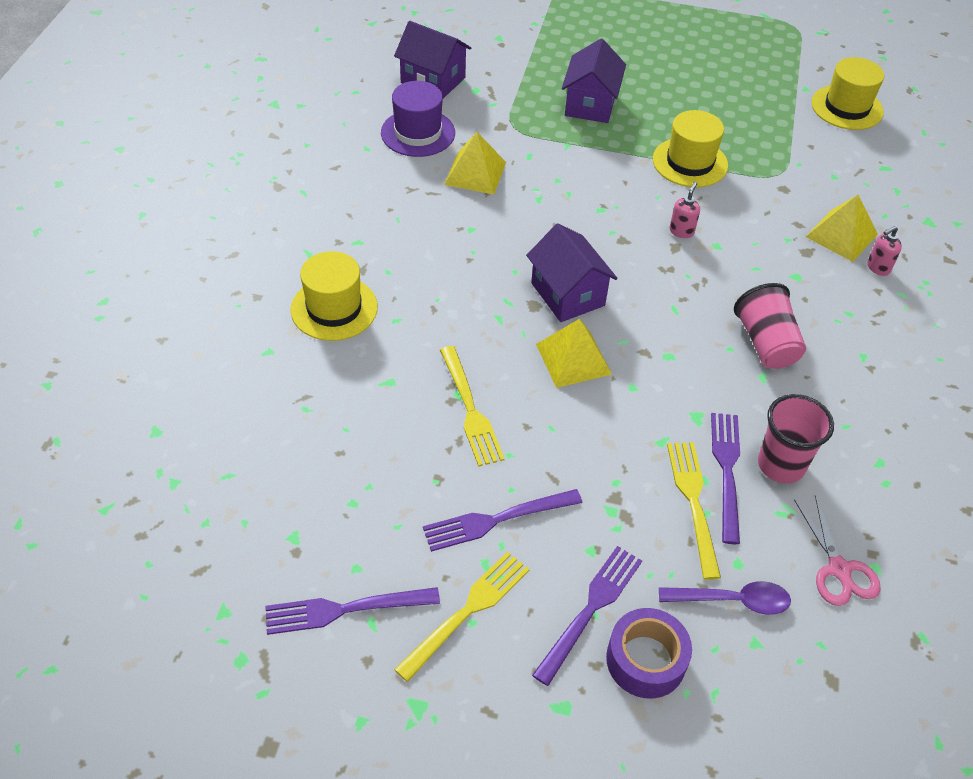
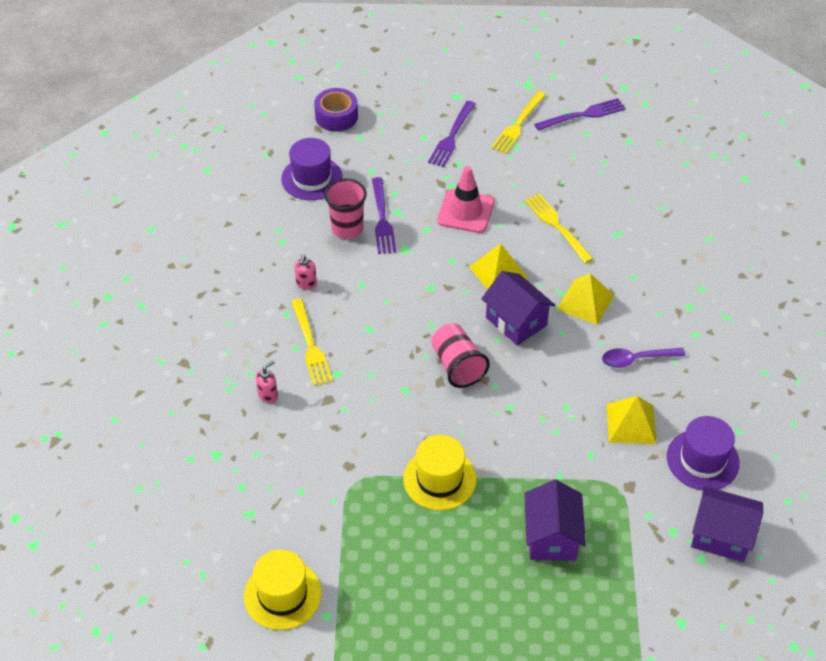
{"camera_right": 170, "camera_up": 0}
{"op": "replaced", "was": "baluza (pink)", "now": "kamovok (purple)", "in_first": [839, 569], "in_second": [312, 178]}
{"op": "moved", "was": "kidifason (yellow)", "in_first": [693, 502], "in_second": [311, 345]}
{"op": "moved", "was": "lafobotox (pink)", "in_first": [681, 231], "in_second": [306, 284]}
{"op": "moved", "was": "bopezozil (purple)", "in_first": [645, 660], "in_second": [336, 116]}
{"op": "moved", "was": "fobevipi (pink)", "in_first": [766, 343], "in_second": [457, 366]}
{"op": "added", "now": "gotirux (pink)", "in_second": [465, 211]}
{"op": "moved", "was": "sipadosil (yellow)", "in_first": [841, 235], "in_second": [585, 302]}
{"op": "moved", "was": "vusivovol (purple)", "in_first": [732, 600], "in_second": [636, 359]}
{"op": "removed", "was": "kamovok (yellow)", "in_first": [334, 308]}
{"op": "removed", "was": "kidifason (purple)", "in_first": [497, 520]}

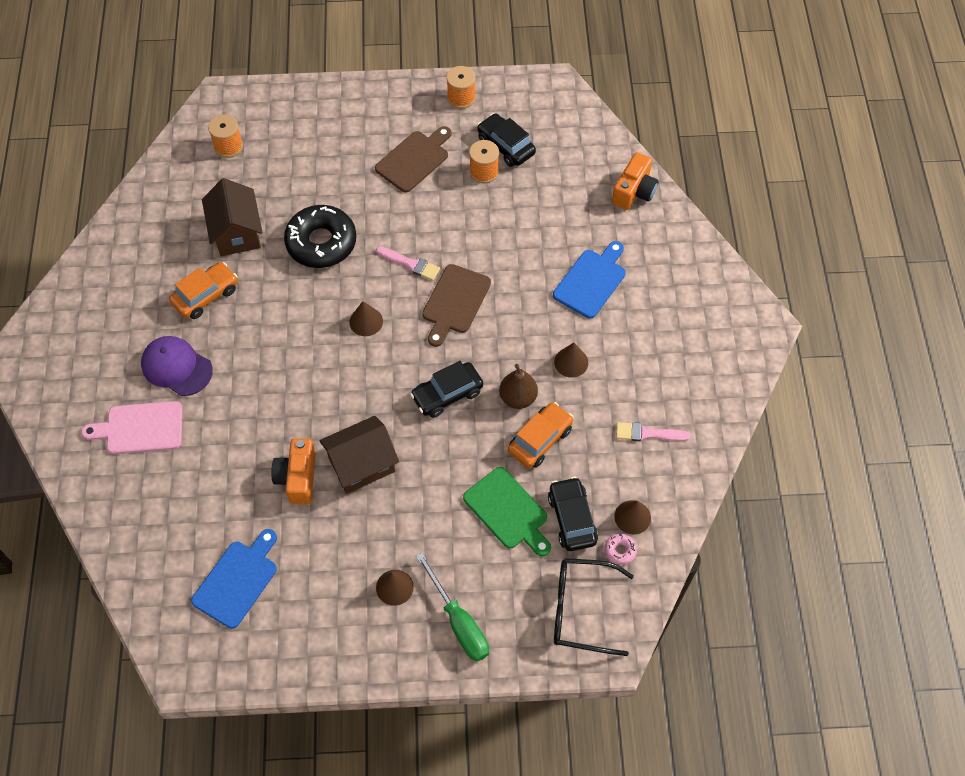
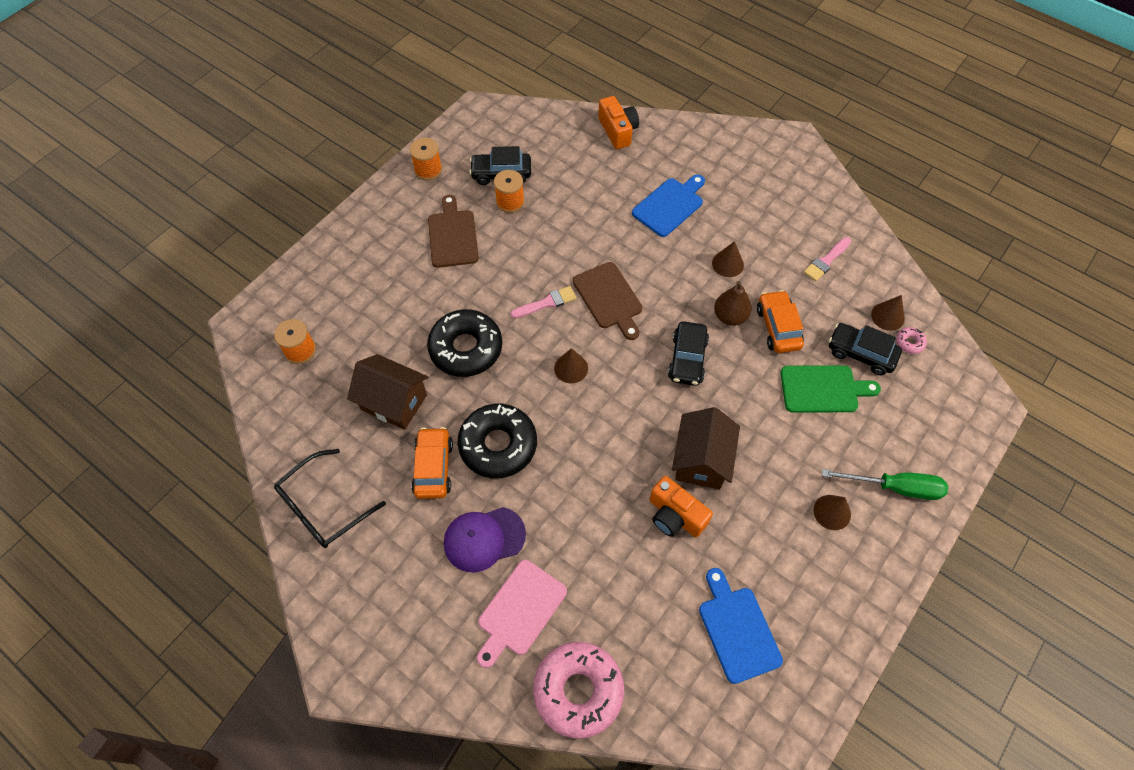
{"camera_right": -50, "camera_up": 0}
{"op": "moved", "was": "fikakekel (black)", "in_first": [580, 609], "in_second": [323, 507]}
{"op": "added", "now": "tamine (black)", "in_second": [498, 445]}
{"op": "added", "now": "tamine (pink)", "in_second": [578, 691]}
{"op": "turned", "was": "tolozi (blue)", "in_first": [591, 281], "in_second": [670, 205], "clockwise": 60}

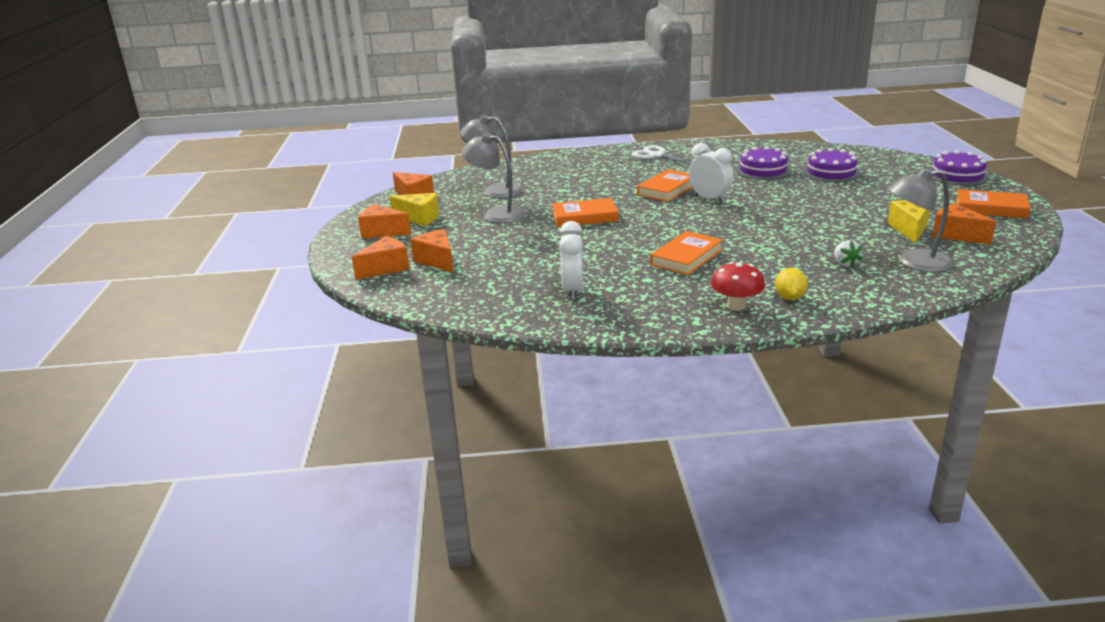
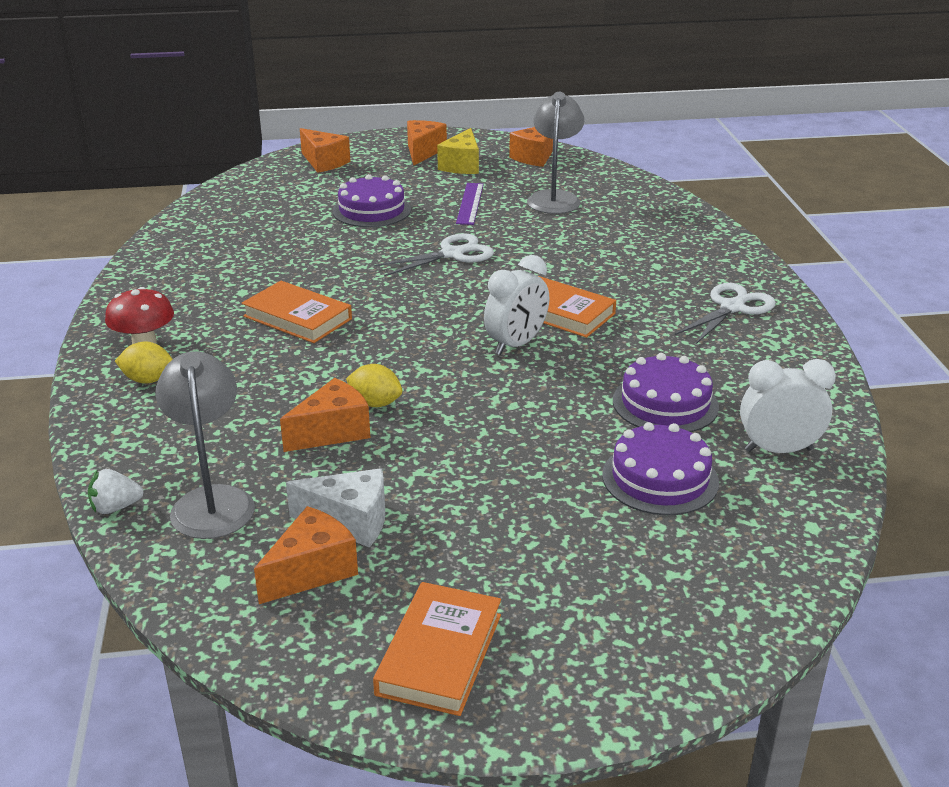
{"camera_right": 85, "camera_up": 5}
{"op": "moved", "was": "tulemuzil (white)", "in_first": [845, 264], "in_second": [116, 507]}
{"op": "moved", "was": "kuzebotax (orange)", "in_first": [437, 261], "in_second": [332, 432]}
{"op": "recoloured", "was": "kuzebotax (yellow)", "now": "kuzebotax (white)", "in_first": [909, 229], "in_second": [350, 522]}
{"op": "moved", "was": "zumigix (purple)", "in_first": [957, 175], "in_second": [371, 210]}
{"op": "added", "now": "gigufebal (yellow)", "in_second": [375, 403]}
{"op": "replaced", "was": "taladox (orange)", "now": "baluza (white)", "in_first": [584, 217], "in_second": [452, 254]}
{"op": "replaced", "was": "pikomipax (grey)", "now": "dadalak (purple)", "in_first": [497, 214], "in_second": [470, 203]}
{"op": "moved", "was": "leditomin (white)", "in_first": [573, 291], "in_second": [778, 450]}

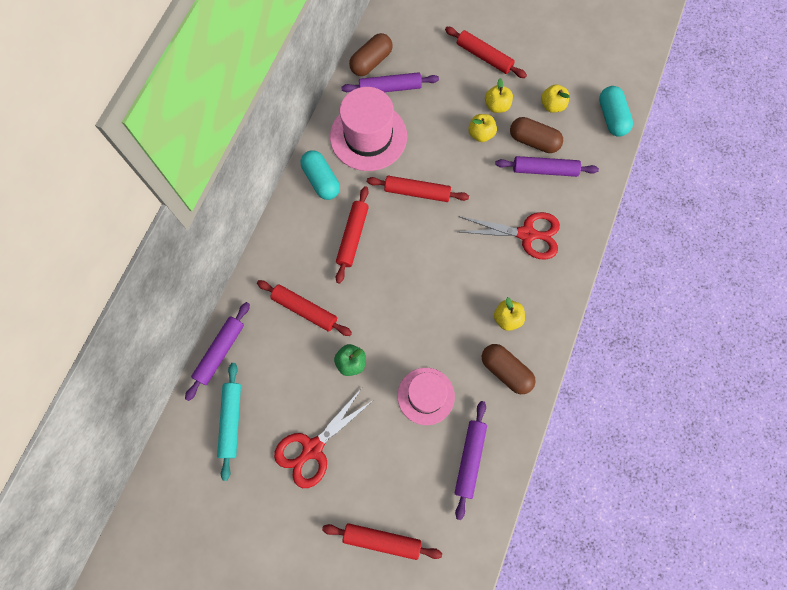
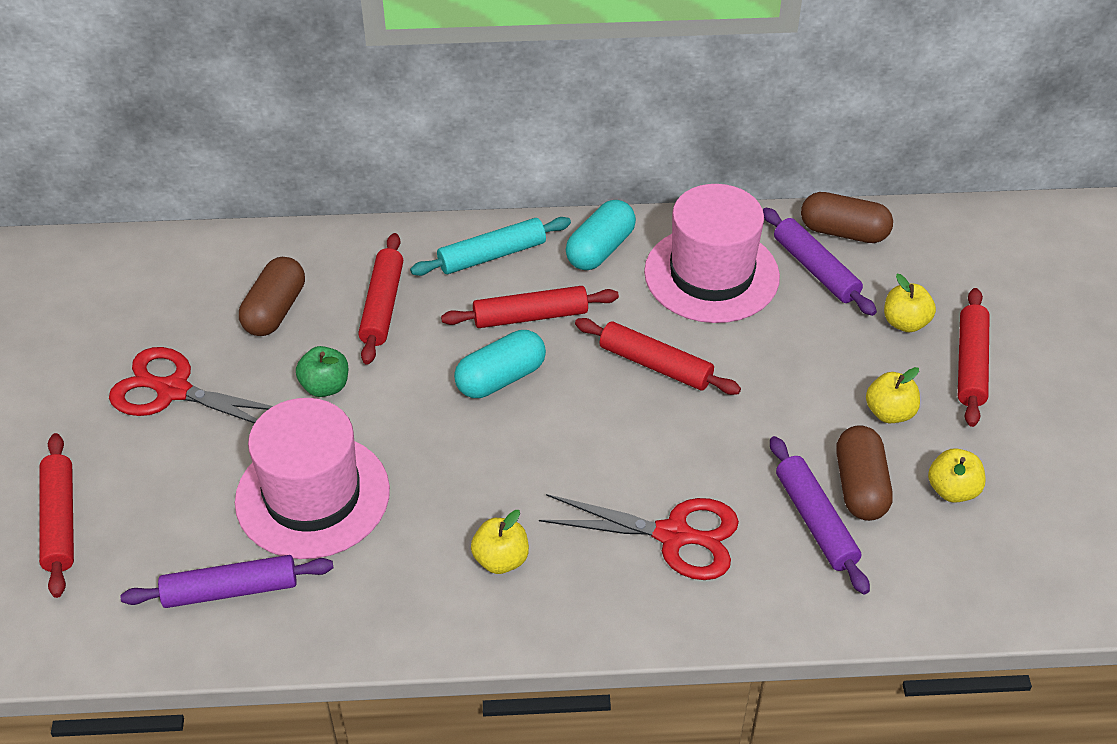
{"camera_right": 65, "camera_up": -25}
{"op": "resized", "was": "kamovok (pink)", "in_first": [426, 396], "in_second": [312, 496], "ratio": 1.53}
{"op": "moved", "was": "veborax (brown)", "in_first": [505, 371], "in_second": [275, 310]}
{"op": "moved", "was": "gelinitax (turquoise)", "in_first": [231, 421], "in_second": [492, 255]}
{"op": "moved", "was": "veborax (turquoise)", "in_first": [611, 117], "in_second": [501, 378]}
{"op": "turned", "was": "baluza (red)", "in_first": [526, 234], "in_second": [673, 535], "clockwise": -60}
{"op": "turned", "was": "gelinitax (red)", "in_first": [417, 192], "in_second": [655, 365], "clockwise": -45}
{"op": "moved", "was": "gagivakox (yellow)", "in_first": [481, 134], "in_second": [905, 323]}
{"op": "removed", "was": "gelinitax (purple)", "in_first": [220, 352]}

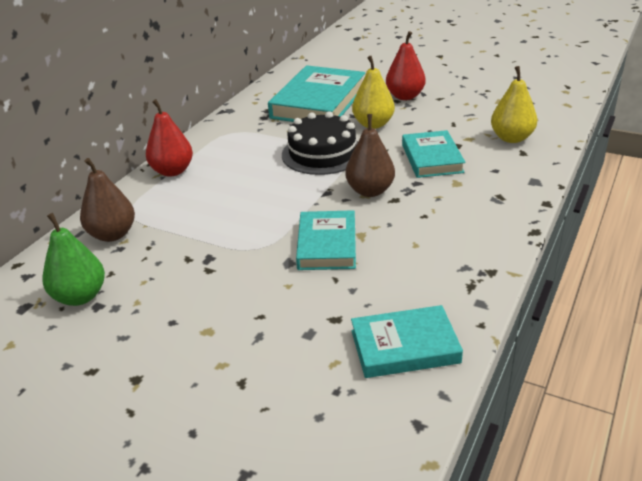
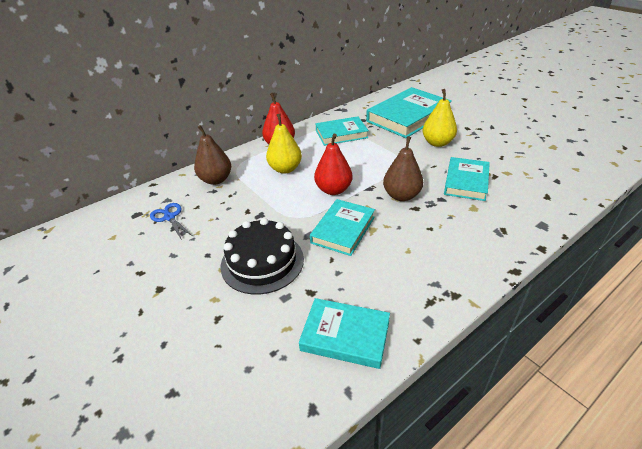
{"camera_right": 25, "camera_up": 5}
{"op": "replaced", "was": "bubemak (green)", "now": "baluza (blue)", "in_first": [80, 296], "in_second": [169, 217]}
{"op": "moved", "was": "zumigix (black)", "in_first": [322, 153], "in_second": [262, 262]}
{"op": "moved", "was": "bubemak (yellow)", "in_first": [511, 138], "in_second": [285, 169]}
{"op": "moved", "was": "bubemak (red)", "in_first": [405, 96], "in_second": [333, 190]}
{"op": "added", "now": "taladox (turquoise)", "in_second": [341, 134]}

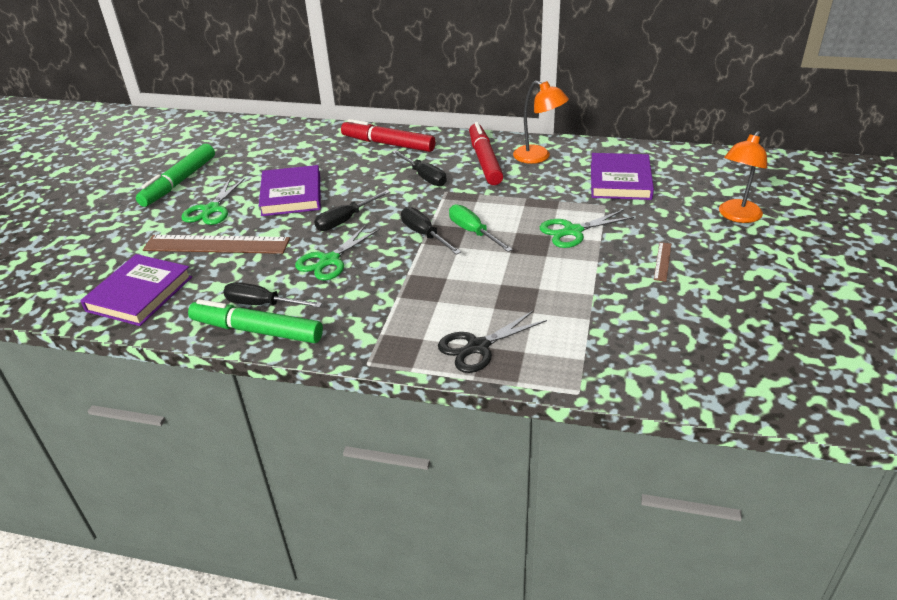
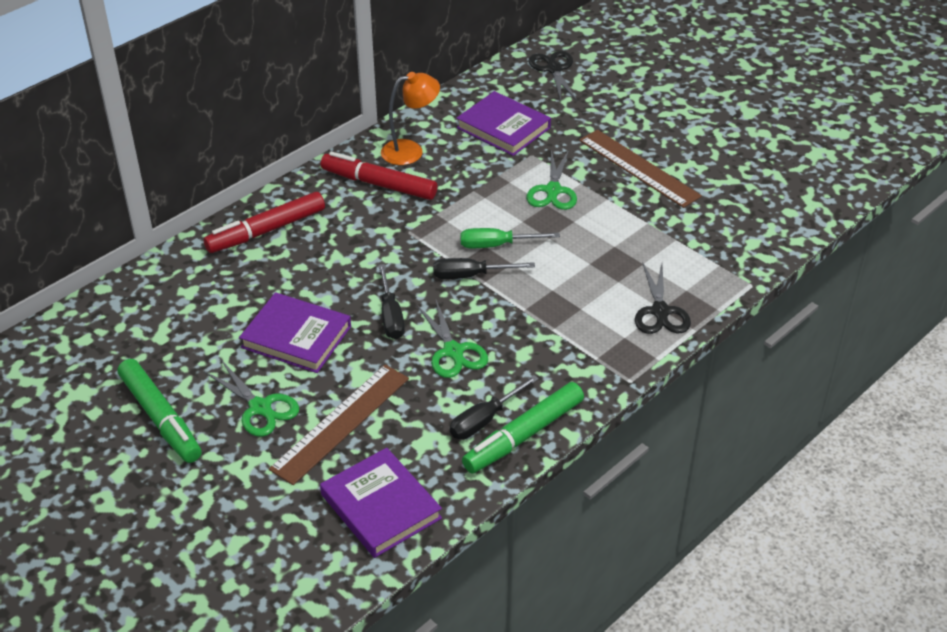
{"camera_right": -60, "camera_up": 5}
{"op": "added", "now": "baluza (black)", "in_second": [553, 69]}
{"op": "resized", "was": "dadalak (brown)", "in_first": [662, 261], "in_second": [638, 168], "ratio": 2.37}
{"op": "removed", "was": "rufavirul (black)", "in_first": [424, 177]}
{"op": "removed", "was": "pikomipax (orange)", "in_first": [736, 216]}

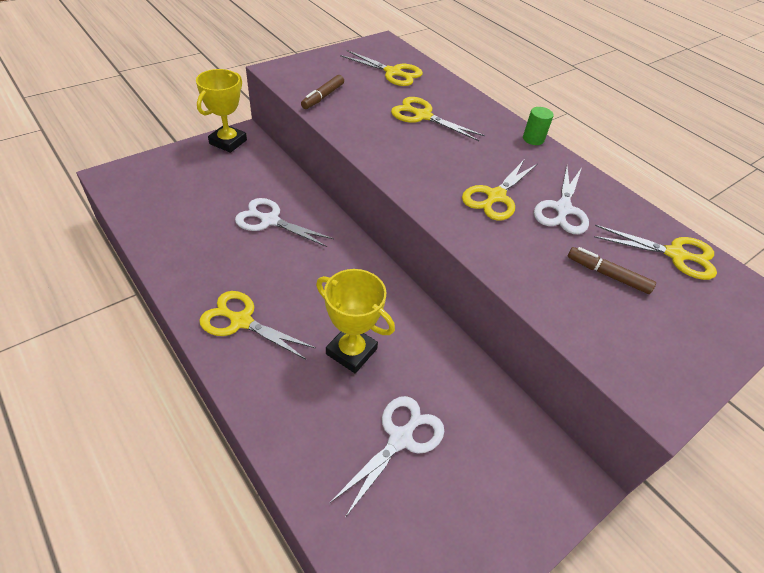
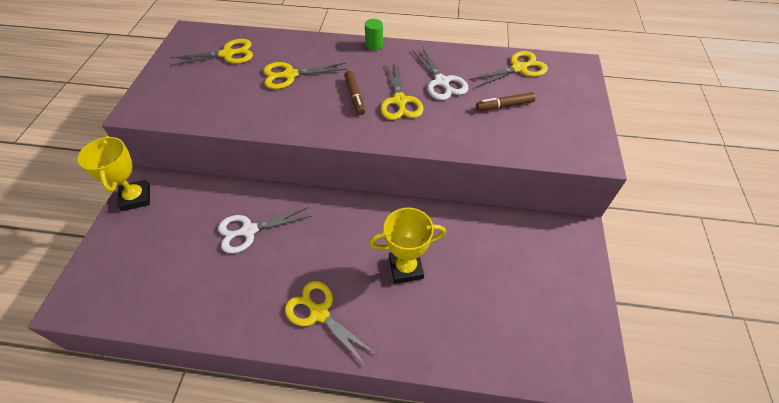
{"camera_right": -40, "camera_up": 5}
{"op": "turned", "was": "baluza (yellow)", "in_first": [241, 321], "in_second": [319, 313], "clockwise": 60}
{"op": "moved", "was": "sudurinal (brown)", "in_first": [323, 97], "in_second": [355, 96]}
{"op": "removed", "was": "baluza (white)", "in_first": [400, 439]}

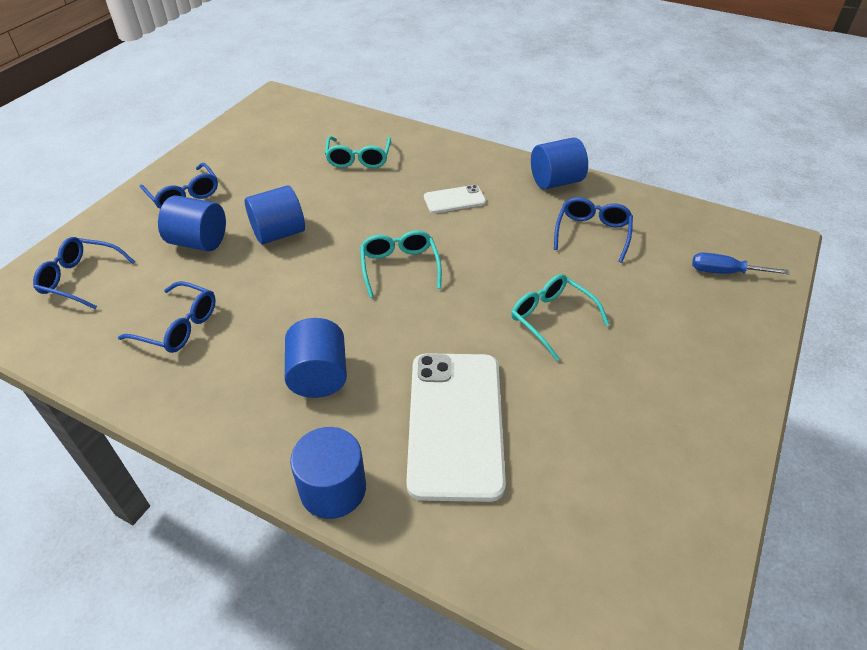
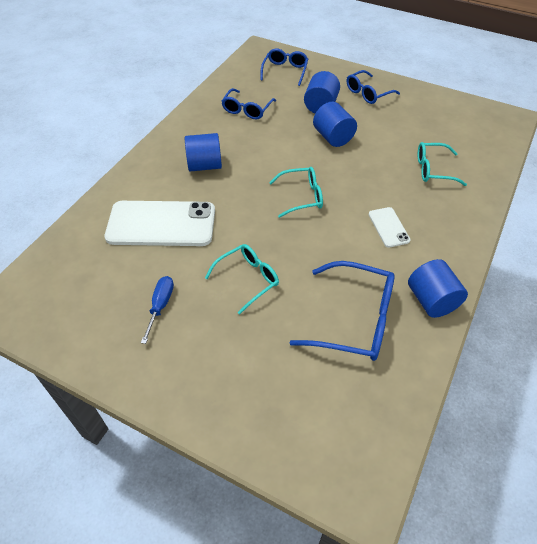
{"camera_right": 90, "camera_up": 5}
{"op": "moved", "was": "rufavirul (blue)", "in_first": [725, 272], "in_second": [160, 306]}
{"op": "resized", "was": "fikakekel (blue)", "in_first": [592, 233], "in_second": [355, 320], "ratio": 1.58}
{"op": "removed", "was": "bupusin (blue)", "in_first": [333, 489]}

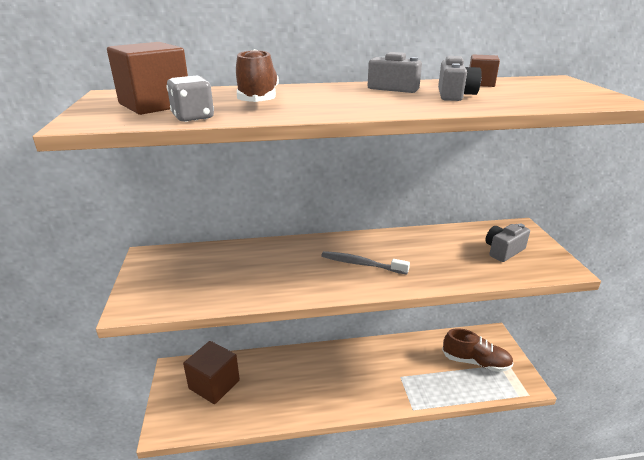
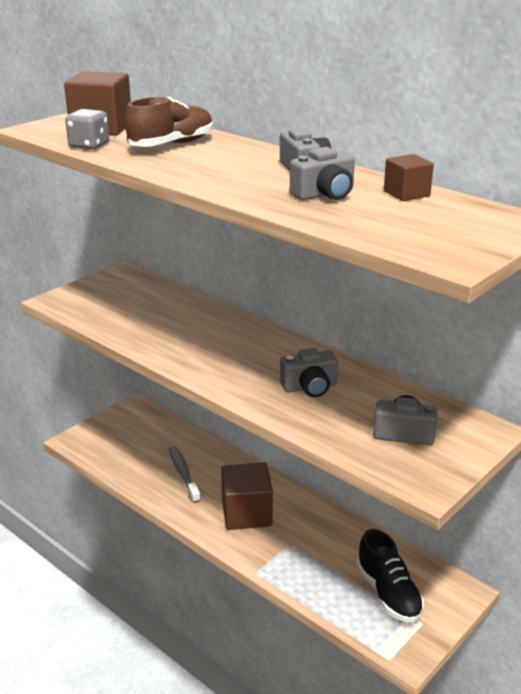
{"camera_right": 50, "camera_up": 0}
{"op": "moved", "was": "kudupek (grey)", "in_first": [361, 264], "in_second": [183, 474]}
{"op": "moved", "was": "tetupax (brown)", "in_first": [214, 384], "in_second": [246, 513]}
{"op": "added", "now": "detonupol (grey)", "in_second": [309, 387]}
{"op": "recoloured", "was": "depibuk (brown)", "now": "depibuk (black)", "in_first": [475, 362], "in_second": [388, 593]}

